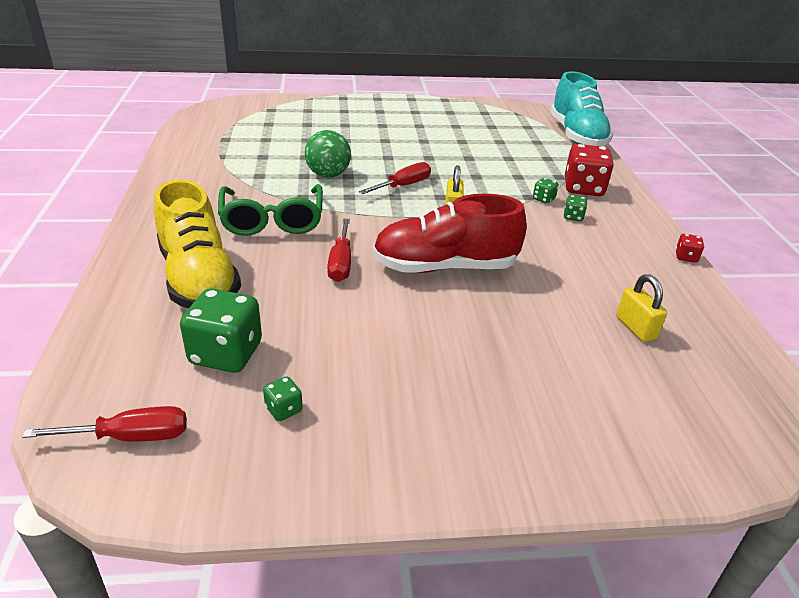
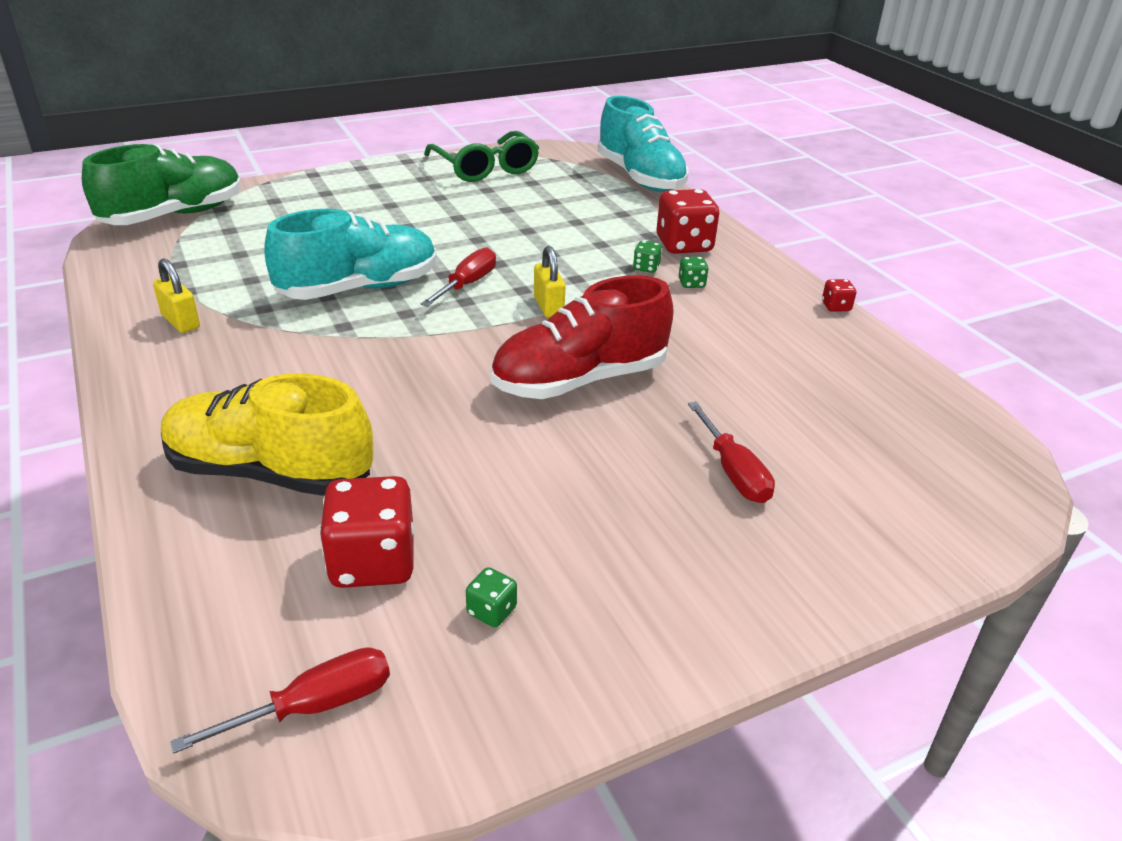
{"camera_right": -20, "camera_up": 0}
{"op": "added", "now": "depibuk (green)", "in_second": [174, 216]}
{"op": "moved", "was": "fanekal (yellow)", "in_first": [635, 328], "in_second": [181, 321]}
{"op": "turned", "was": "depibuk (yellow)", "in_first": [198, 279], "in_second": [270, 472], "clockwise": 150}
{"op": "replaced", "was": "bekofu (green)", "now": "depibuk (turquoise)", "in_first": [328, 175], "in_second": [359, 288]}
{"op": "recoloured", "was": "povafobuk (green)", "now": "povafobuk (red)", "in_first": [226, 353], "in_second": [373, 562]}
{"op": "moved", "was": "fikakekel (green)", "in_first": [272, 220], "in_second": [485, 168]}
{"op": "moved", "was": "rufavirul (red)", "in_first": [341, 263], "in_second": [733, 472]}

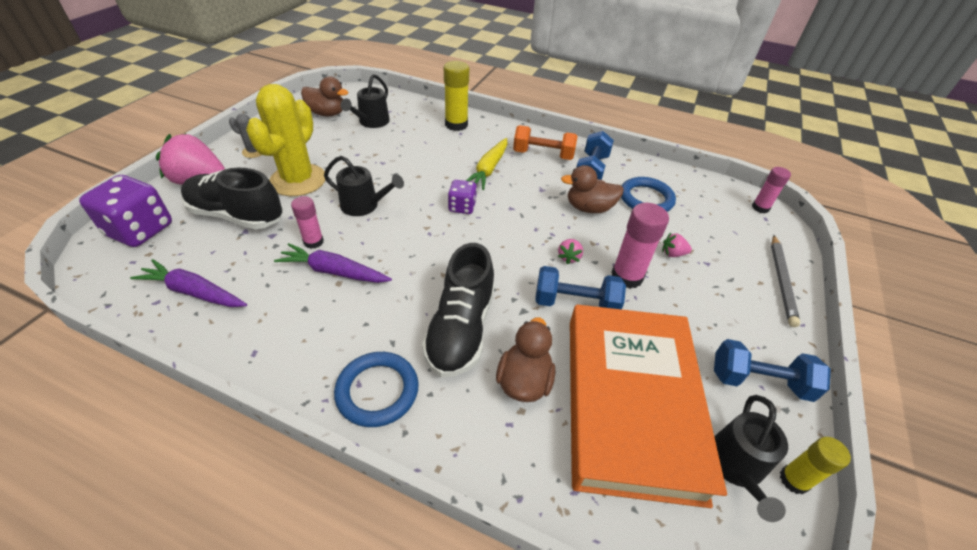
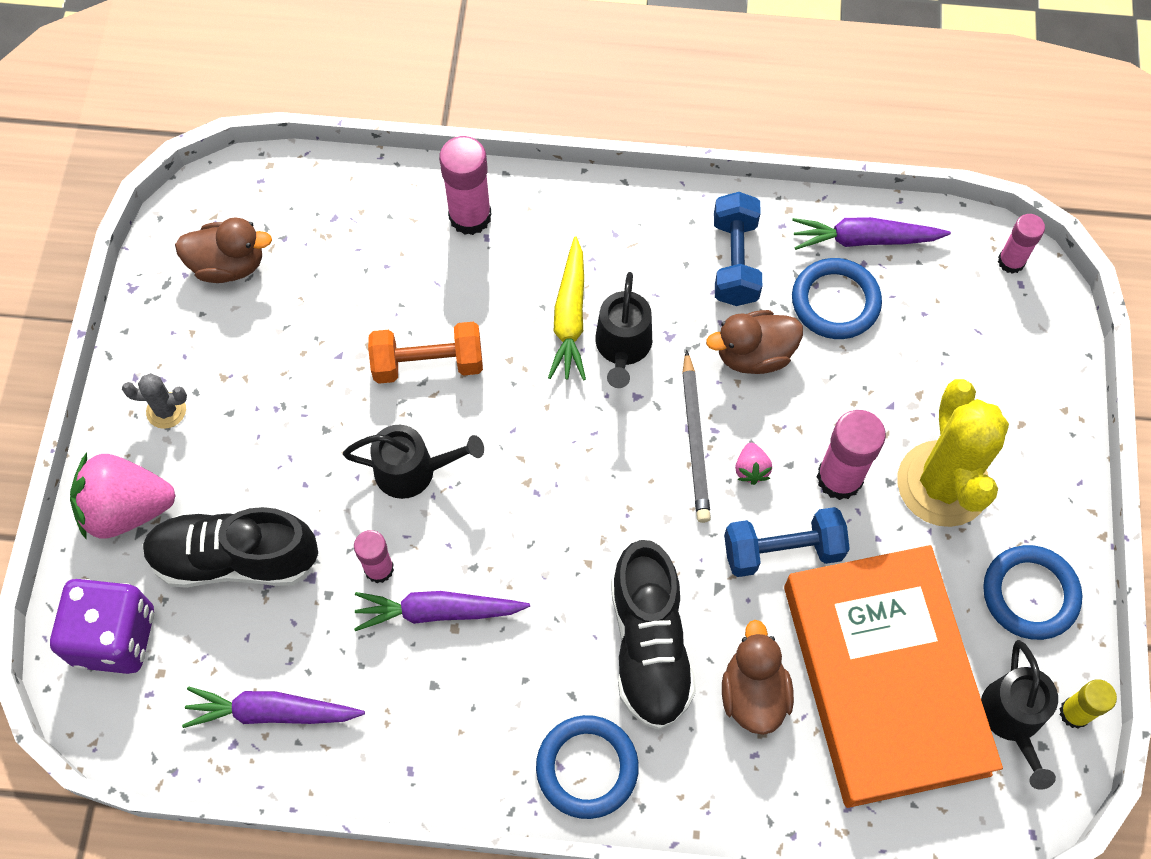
{"camera_right": -15, "camera_up": 20}
{"op": "moved", "was": "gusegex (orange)", "in_first": [543, 155], "in_second": [428, 363]}
{"op": "recoloured", "was": "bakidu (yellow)", "now": "bakidu (pink)", "in_first": [456, 125], "in_second": [470, 216]}
{"op": "moved", "was": "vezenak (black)", "in_first": [371, 122], "in_second": [623, 347]}
{"op": "moved", "was": "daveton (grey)", "in_first": [781, 281], "in_second": [695, 440]}
{"op": "added", "now": "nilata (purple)", "in_second": [864, 239]}
{"op": "moved", "was": "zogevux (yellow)", "in_first": [298, 180], "in_second": [942, 484]}
{"op": "replaced", "was": "gusegex (blue)", "now": "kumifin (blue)", "in_first": [759, 381], "in_second": [1030, 594]}
{"op": "removed", "was": "povafobuk (purple)", "in_first": [462, 207]}
{"op": "removed", "was": "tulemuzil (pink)", "in_first": [673, 254]}

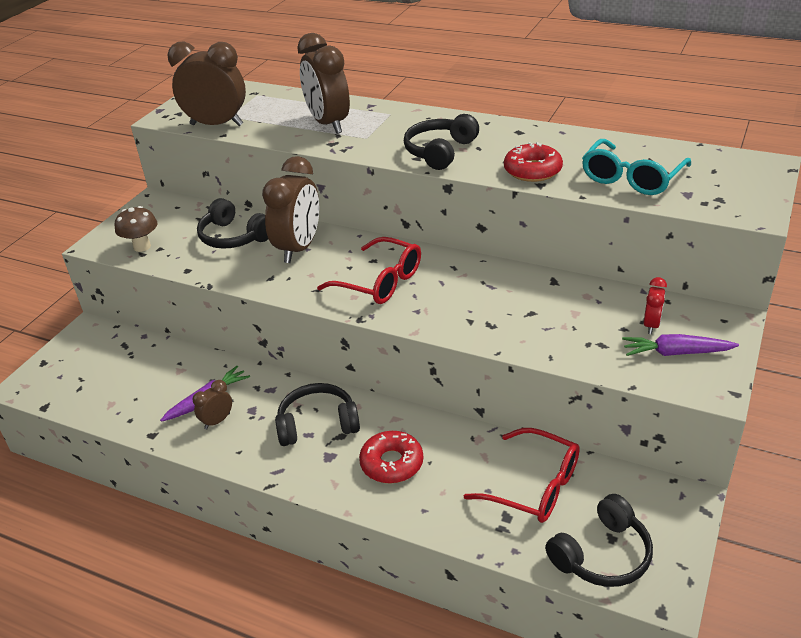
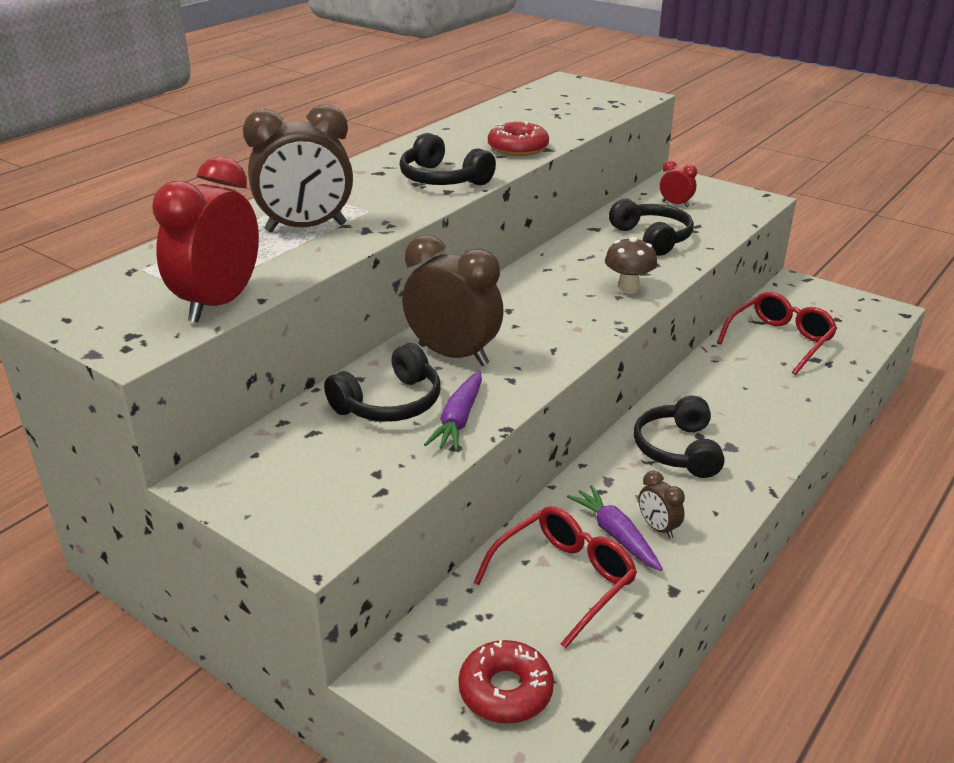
{"camera_right": -80, "camera_up": -5}
{"op": "recoloured", "was": "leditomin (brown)", "now": "leditomin (red)", "in_first": [216, 125], "in_second": [219, 303]}
{"op": "moved", "was": "nilata (purple)", "in_first": [676, 353], "in_second": [459, 420]}
{"op": "moved", "was": "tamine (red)", "in_first": [392, 463], "in_second": [505, 690]}
{"op": "moved", "was": "fikakekel (red)", "in_first": [380, 282], "in_second": [564, 579]}
{"op": "moved", "was": "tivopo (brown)", "in_first": [142, 246], "in_second": [628, 288]}
{"op": "moved", "was": "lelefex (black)", "in_first": [602, 555], "in_second": [652, 238]}
{"op": "removed", "was": "fikakekel (turquoise)", "in_first": [631, 178]}

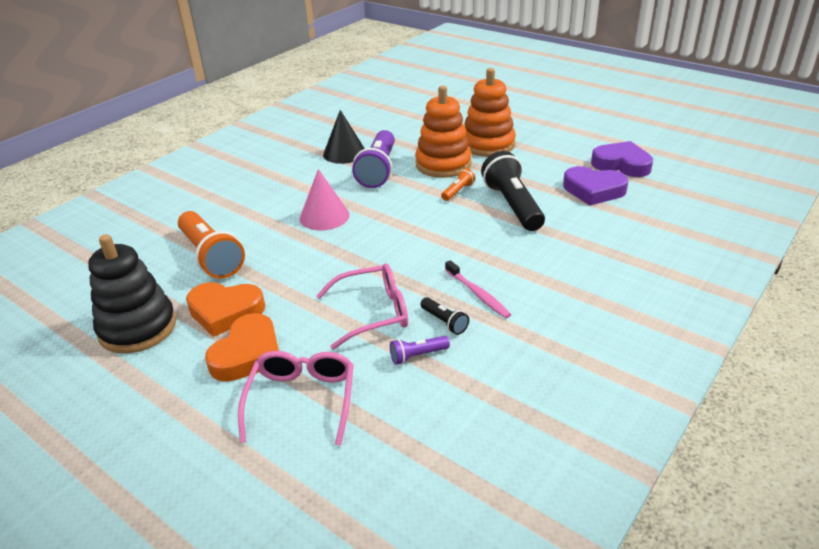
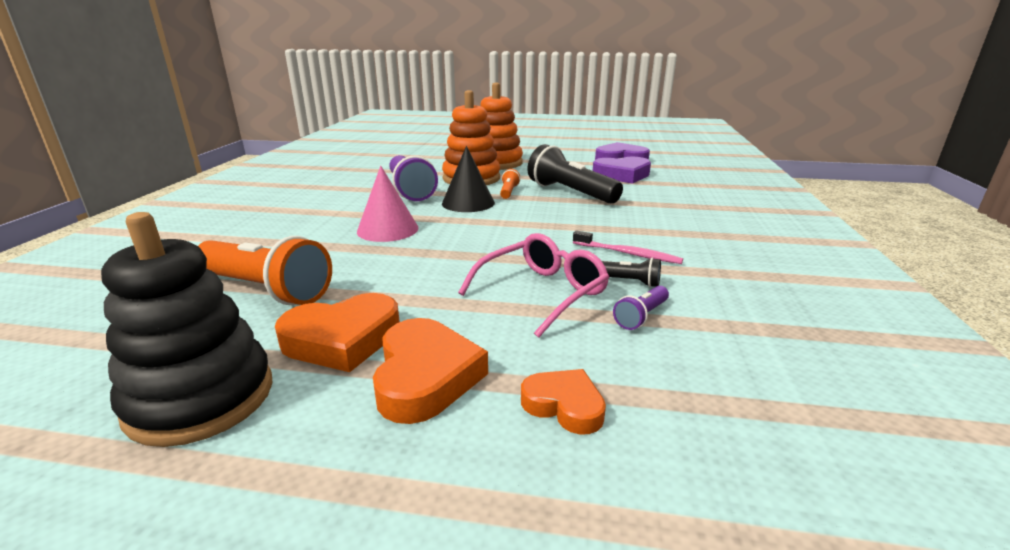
{"camera_right": -30, "camera_up": -10}
{"op": "moved", "was": "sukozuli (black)", "in_first": [344, 153], "in_second": [468, 203]}
{"op": "replaced", "was": "fikakekel (pink)", "now": "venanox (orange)", "in_first": [302, 400], "in_second": [564, 405]}

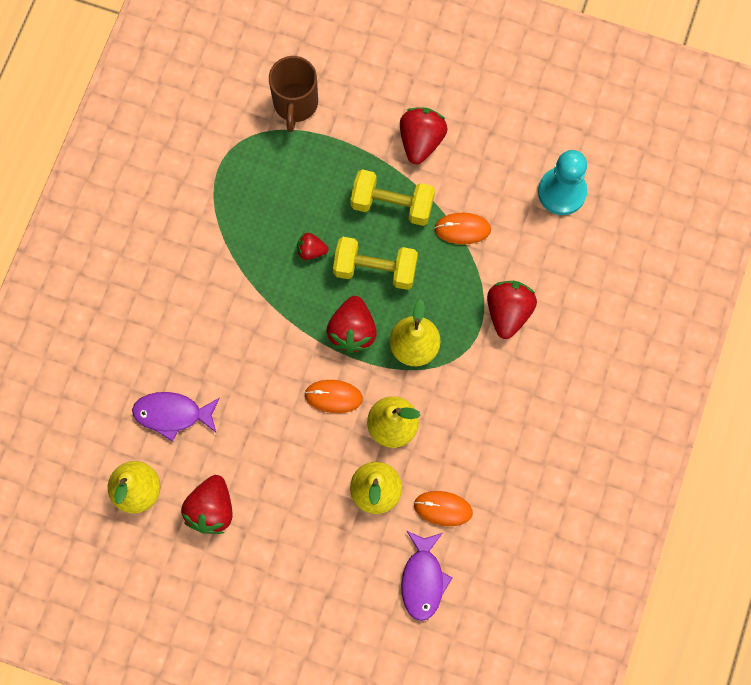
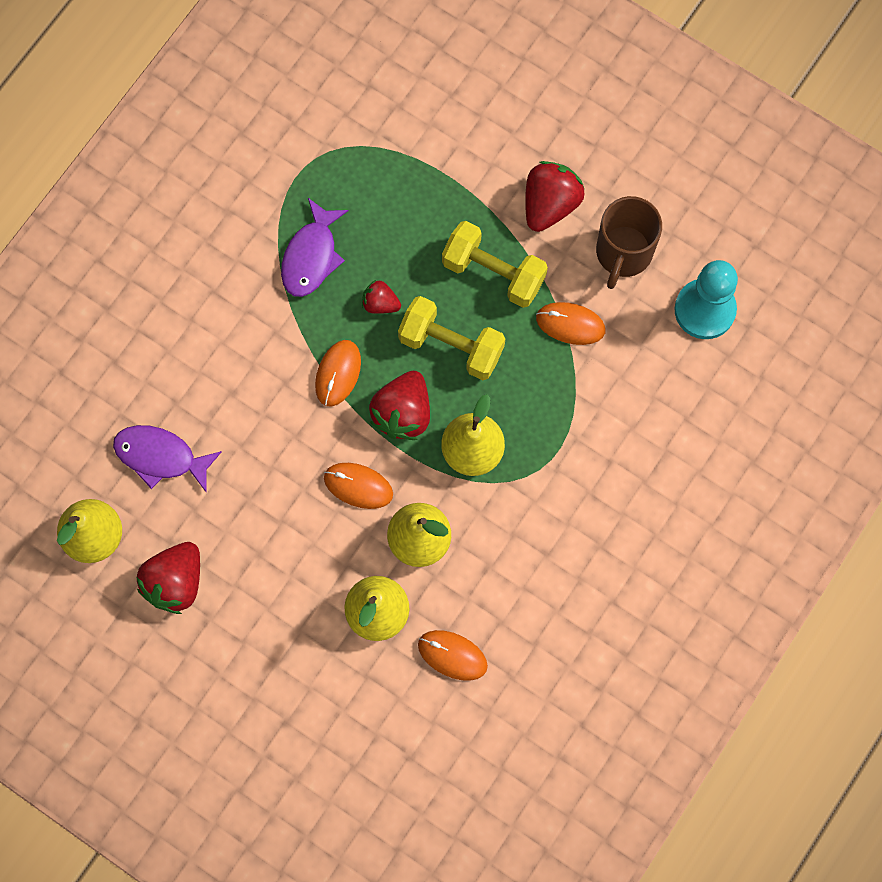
{"camera_right": 15, "camera_up": 0}
{"op": "moved", "was": "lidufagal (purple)", "in_first": [423, 580], "in_second": [311, 256]}
{"op": "added", "now": "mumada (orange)", "in_second": [338, 373]}
{"op": "moved", "was": "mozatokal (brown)", "in_first": [295, 104], "in_second": [623, 253]}
{"op": "removed", "was": "tulemuzil (red)", "in_first": [508, 312]}

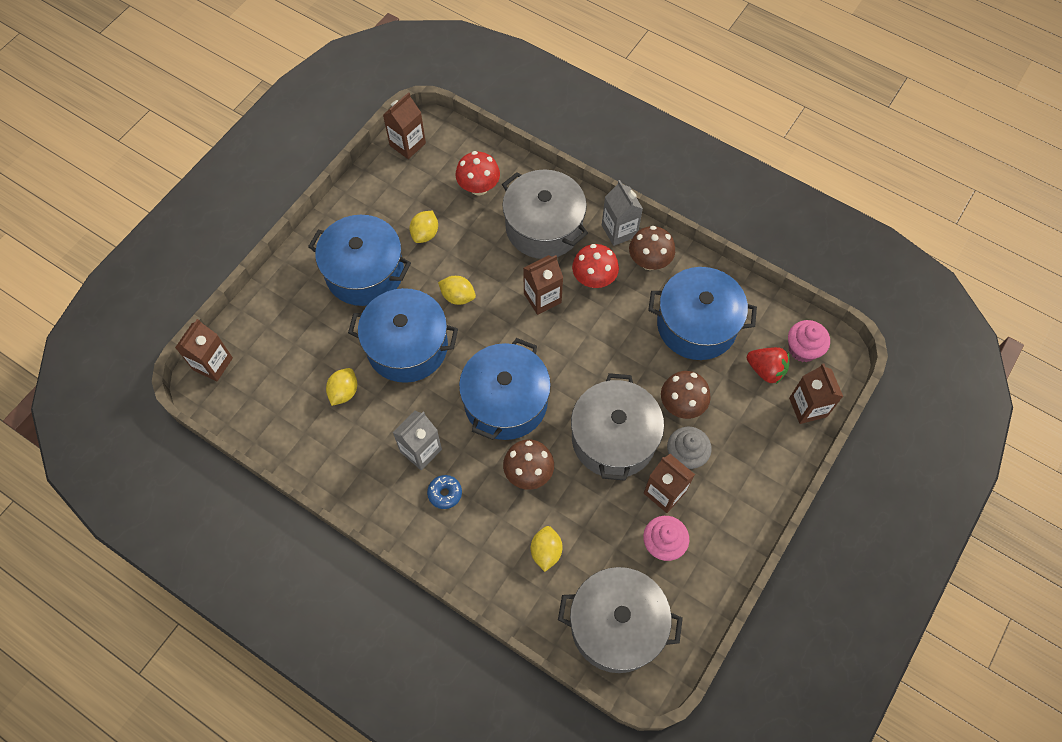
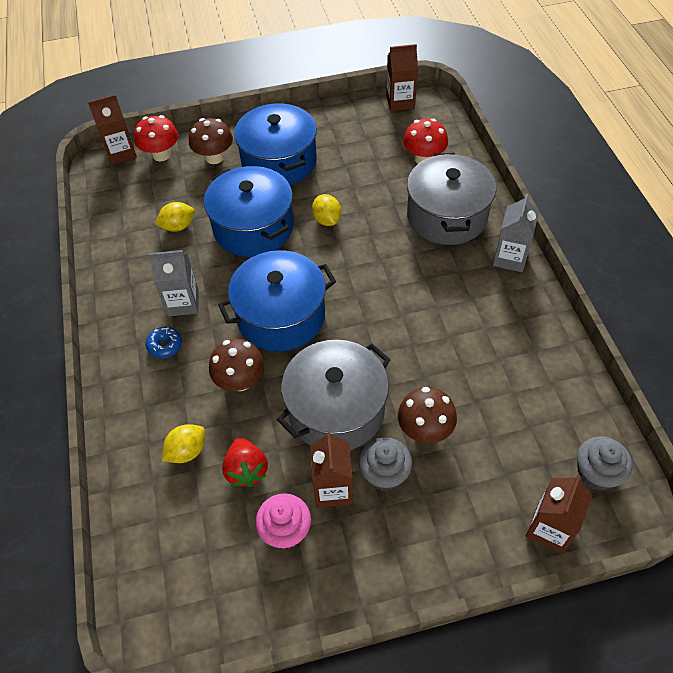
{"camera_right": 45, "camera_up": -10}
{"op": "moved", "was": "tivopo (red)", "in_first": [594, 279], "in_second": [161, 155]}
{"op": "moved", "was": "tivopo (brown)", "in_first": [649, 261], "in_second": [214, 157]}
{"op": "moved", "was": "tulemuzil (red)", "in_first": [766, 370], "in_second": [246, 470]}
{"op": "recoloured", "was": "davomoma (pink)", "now": "davomoma (grey)", "in_first": [803, 349], "in_second": [596, 473]}
{"op": "removed", "was": "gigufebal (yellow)", "in_first": [425, 234]}
{"op": "removed", "was": "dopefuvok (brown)", "in_first": [542, 298]}
{"op": "removed", "was": "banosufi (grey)", "in_first": [616, 625]}
{"op": "removed", "was": "banosufi (blue)", "in_first": [696, 325]}

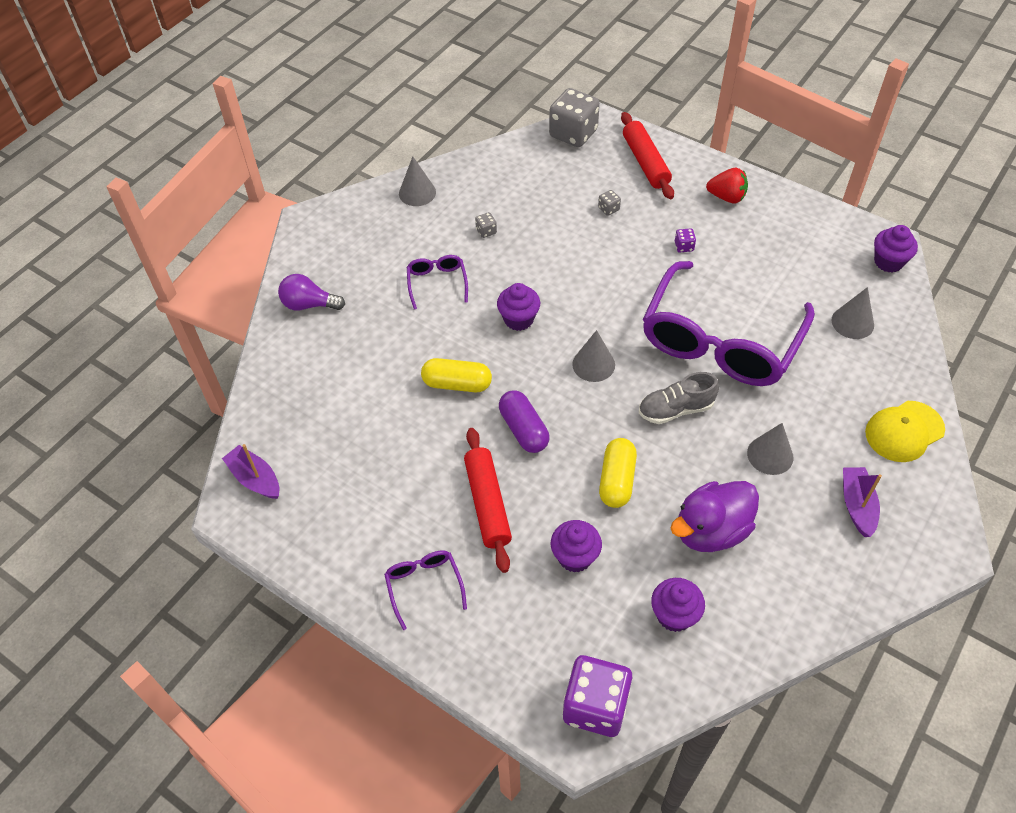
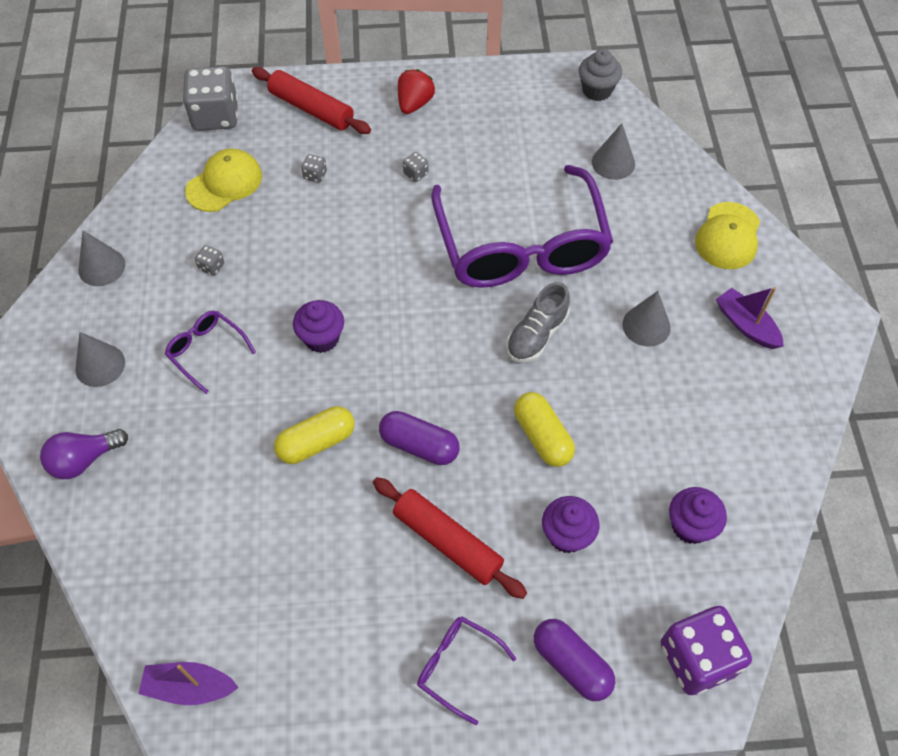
{"camera_right": -40, "camera_up": 5}
{"op": "moved", "was": "sukozuli (grey)", "in_first": [593, 364], "in_second": [100, 365]}
{"op": "added", "now": "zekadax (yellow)", "in_second": [224, 183]}
{"op": "turned", "was": "tulemuzil (red)", "in_first": [726, 197], "in_second": [414, 104], "clockwise": -45}
{"op": "recoloured", "was": "povafobuk (purple)", "now": "povafobuk (grey)", "in_first": [684, 246], "in_second": [416, 173]}
{"op": "added", "now": "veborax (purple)", "in_second": [571, 664]}
{"op": "recoloured", "was": "davomoma (purple)", "now": "davomoma (grey)", "in_first": [888, 262], "in_second": [597, 90]}
{"op": "removed", "was": "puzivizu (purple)", "in_first": [711, 530]}

